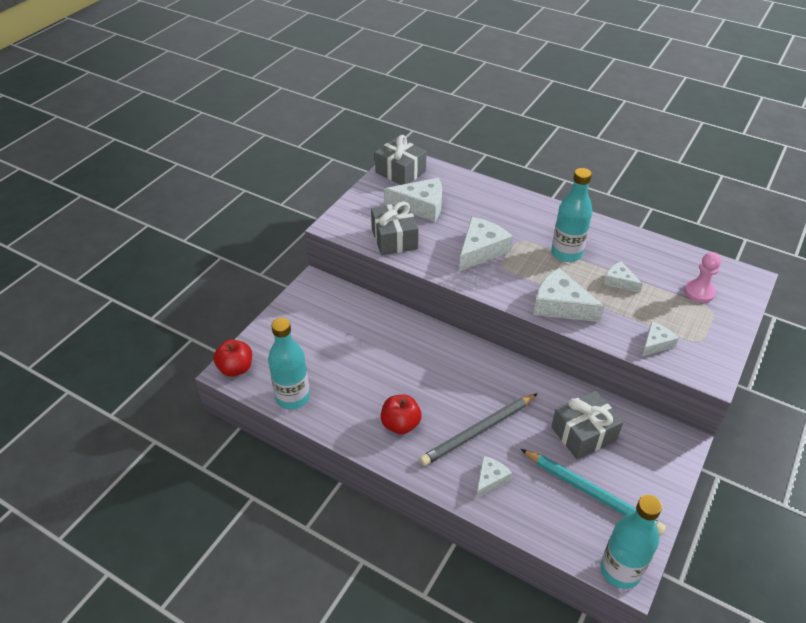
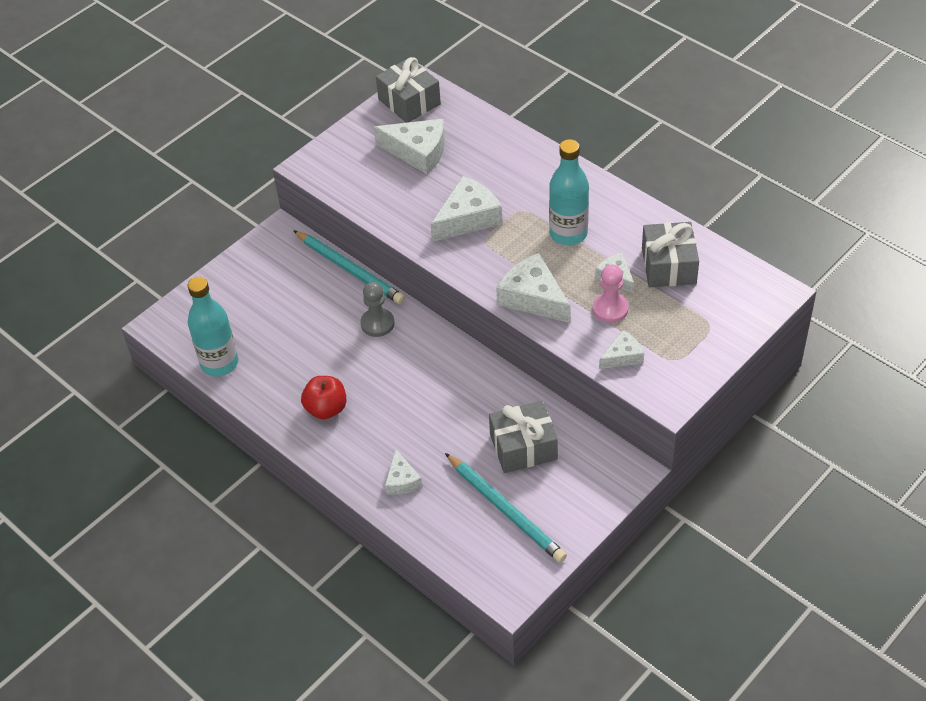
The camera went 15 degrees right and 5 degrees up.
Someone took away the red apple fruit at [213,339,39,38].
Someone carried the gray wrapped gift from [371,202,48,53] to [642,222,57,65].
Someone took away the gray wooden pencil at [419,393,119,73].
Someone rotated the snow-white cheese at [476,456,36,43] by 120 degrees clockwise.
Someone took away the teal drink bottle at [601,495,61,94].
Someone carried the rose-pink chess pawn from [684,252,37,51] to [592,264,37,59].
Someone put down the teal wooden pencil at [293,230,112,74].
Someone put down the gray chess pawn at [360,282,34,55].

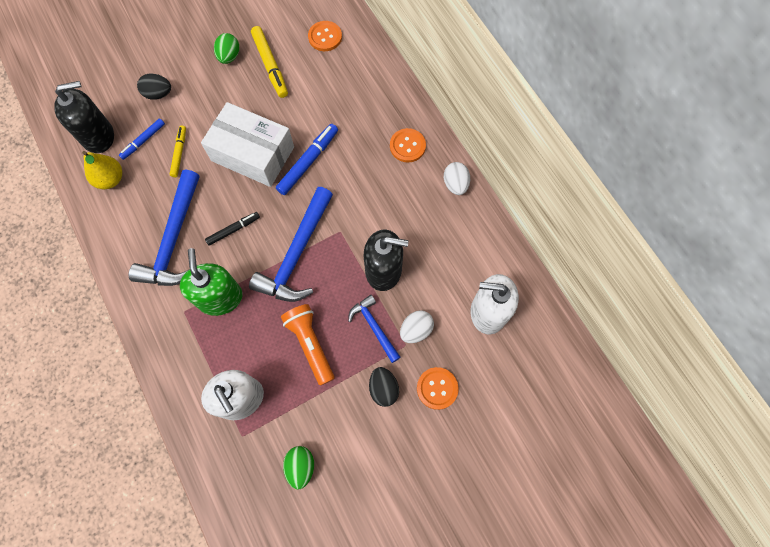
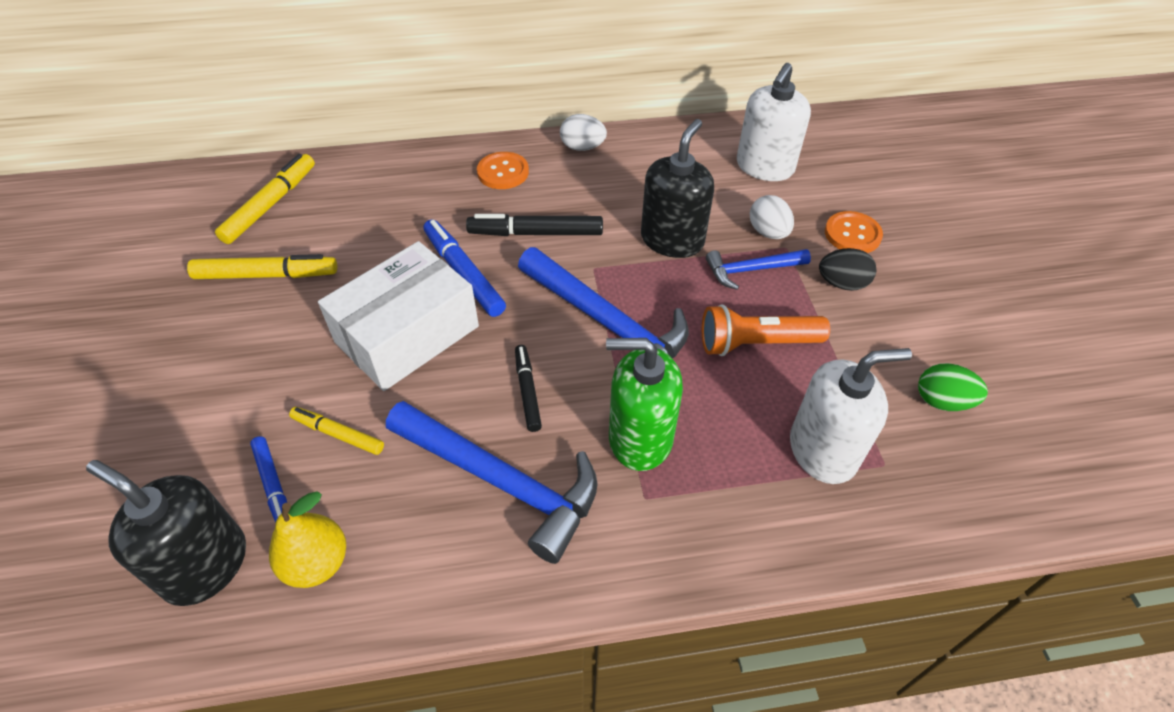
The camera went 70 degrees left and 20 degrees down.
Someone rotated the ebony soap dispenser at [54,81,60,72] by 60 degrees counterclockwise.
Someone took away the ebony egg shape at [137,74,34,26].
Someone took away the leaf-green egg shape at [214,33,25,31].
Someone swapped the orange-coloured shirt button at [308,21,34,30] for the yellow felt pen at [215,154,100,90].
Someone put down the ebony felt pen at [466,214,137,22].

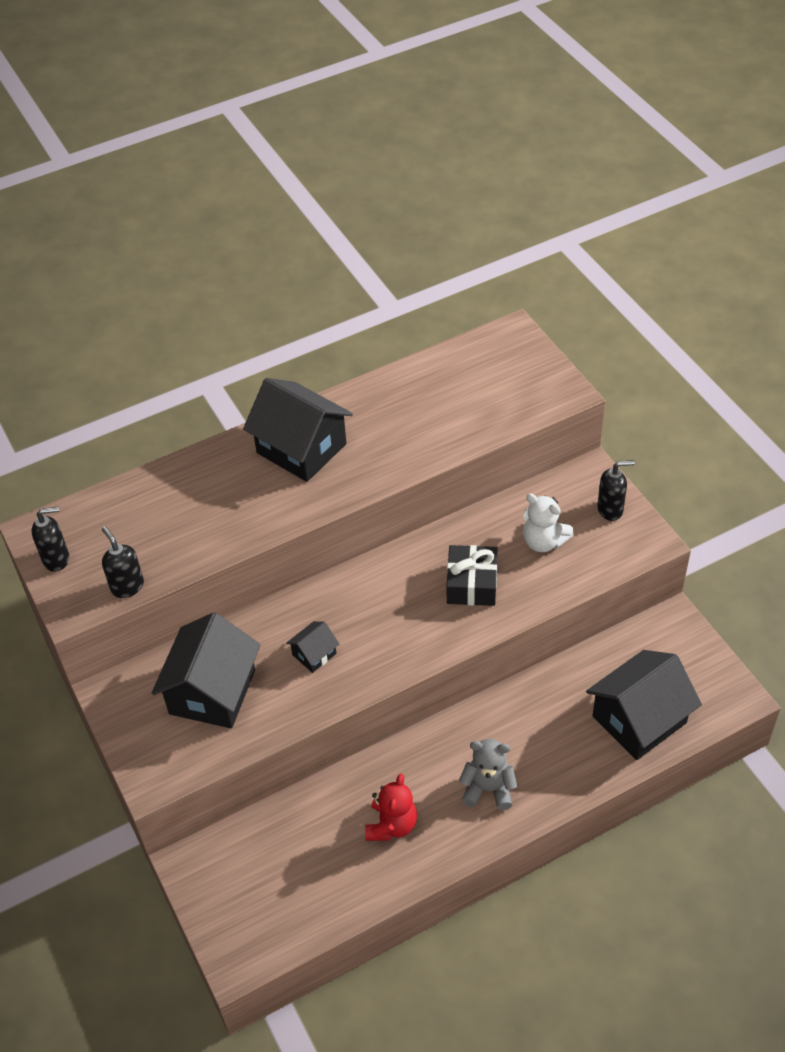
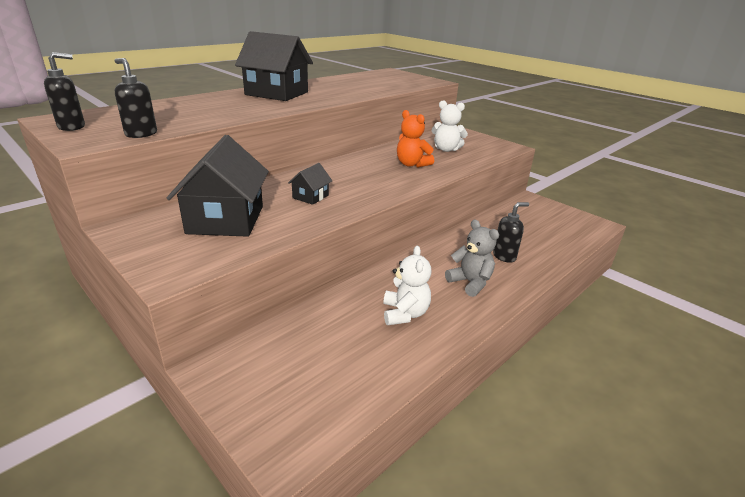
The camera went 20 degrees left and 20 degrees down.
Someone repainted the red teddy bear at [365,774,52,67], which became the snow-white teddy bear at [383,246,48,79].
Someone swapped the ebony wrapped gift at [447,545,50,61] for the orange-coloured teddy bear at [397,110,37,57].
Someone rotated the gray teddy bear at [459,739,59,71] by 60 degrees clockwise.
Someone took away the ebony toy house at [586,650,116,110].
Someone carried the ebony soap dispenser from [597,460,38,61] to [493,202,36,61].

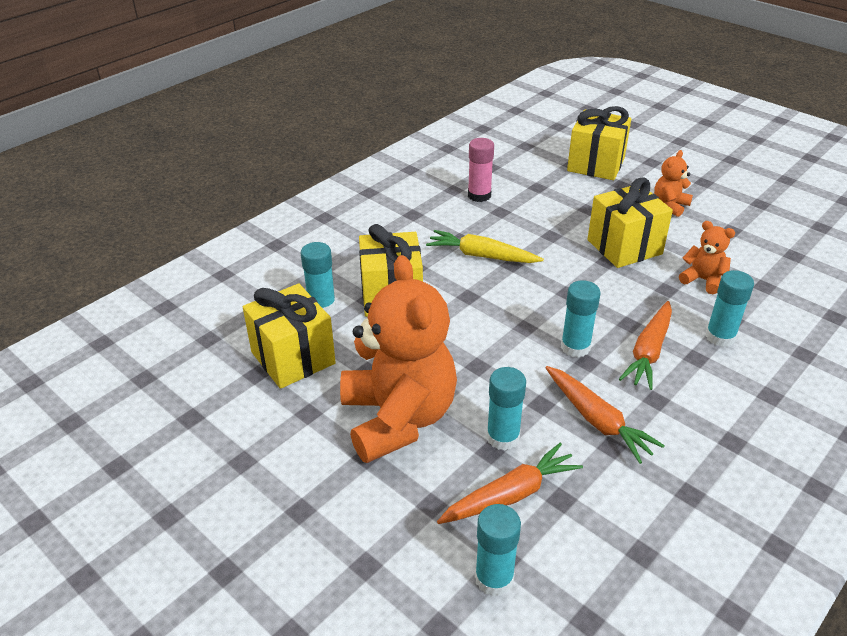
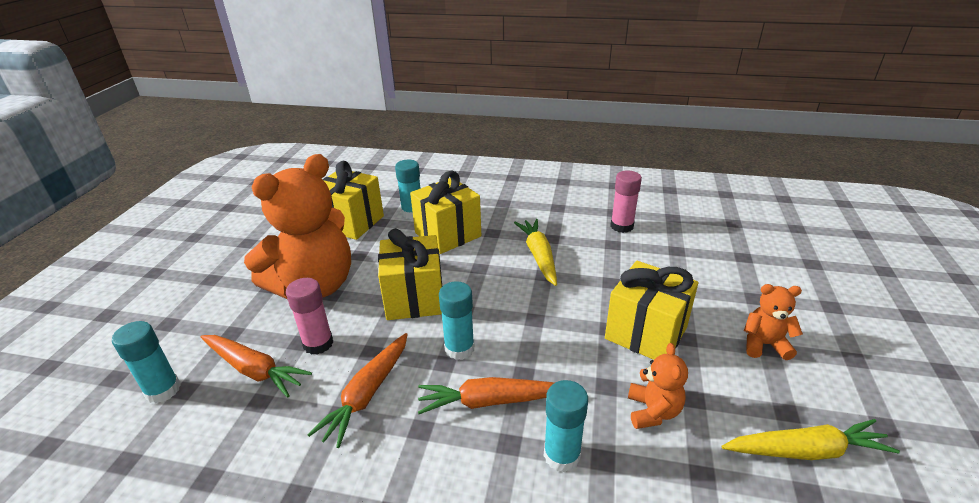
The camera went 60 degrees right and 5 degrees down.
Someone repainted the teal glue stick at [486,367,40,83], which became the rose-pink glue stick at [286,278,47,77].
Someone carried the yellow wrapped gift from [567,106,64,74] to [378,228,64,92].
Someone put down the yellow root vegetable at [722,419,178,41].

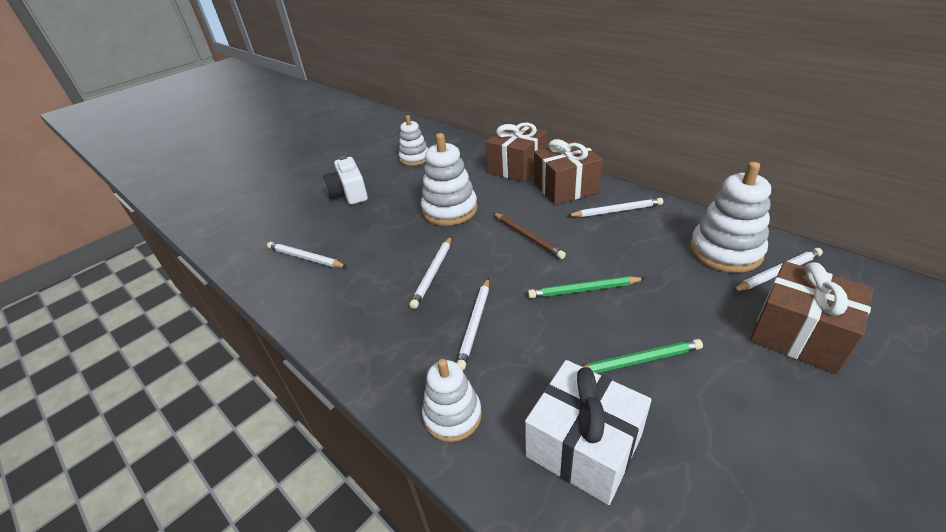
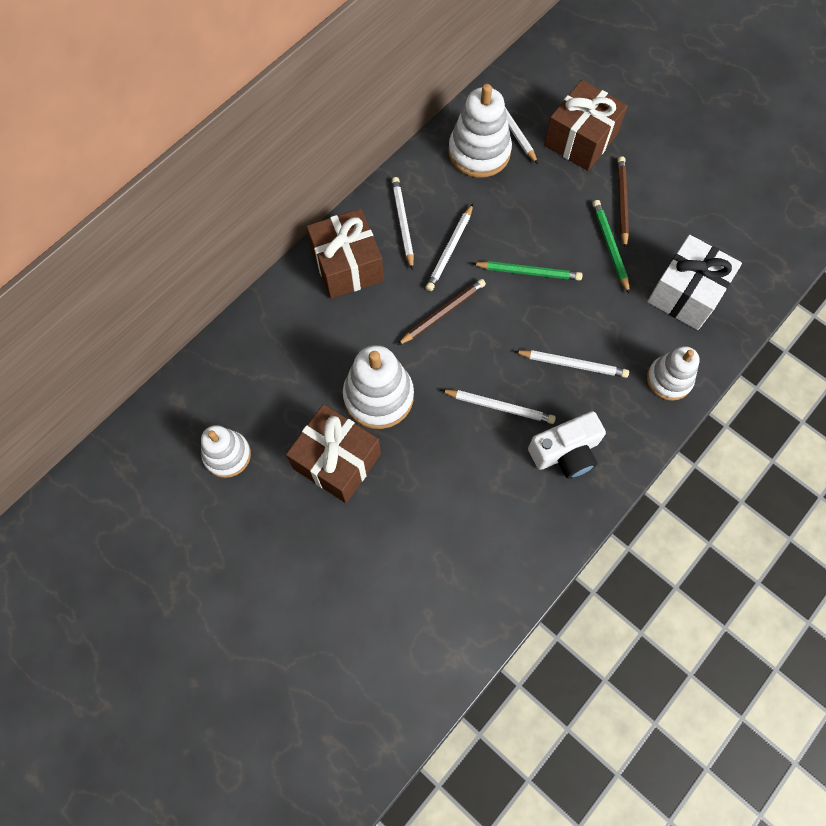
The camera went 95 degrees left and 30 degrees up.
Someone carried the snow-white wooden pencil from [267,242,80,26] to [426,204,47,87].
Someone carried the snow-white photo camera from [323,156,45,49] to [528,411,78,68].
Someone carried the russet wrapped gift from [485,123,62,59] to [286,404,95,99].
Someone rotated the leaf-green wooden pencil at [528,276,117,22] by 75 degrees counterclockwise.
Someone put down the russet wooden pencil at [618,156,11,93].

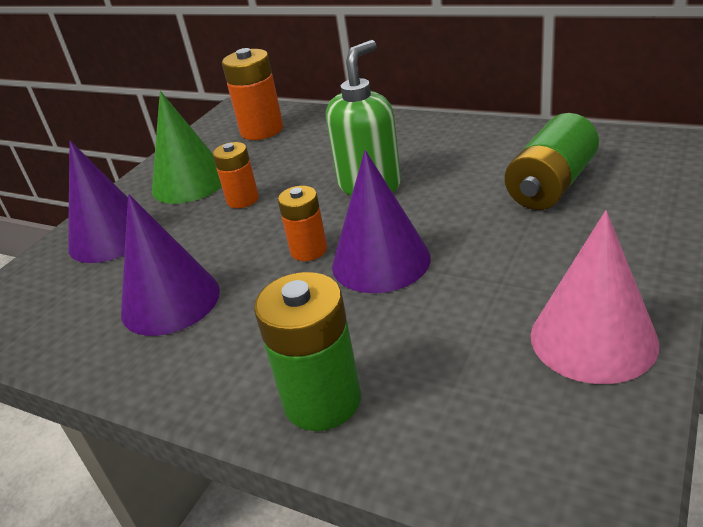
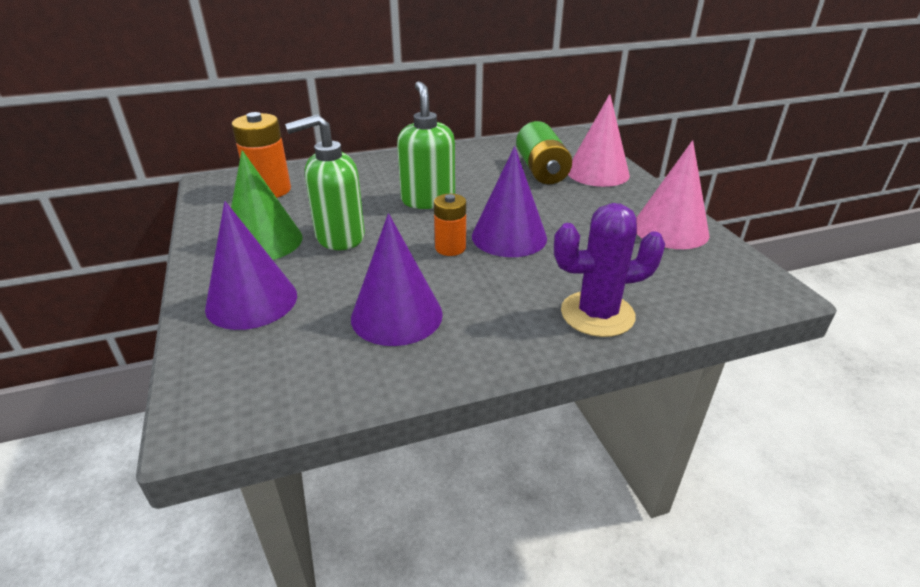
The camera went 50 degrees left and 0 degrees up.
Someone swapped the orange-coloured power cell at [213,142,46,66] for the leaf-green soap dispenser at [285,114,80,136].
Someone swapped the leaf-green power cell at [254,272,107,159] for the purple prickly plant at [554,203,111,134].
Someone put down the rose-pink solid cone at [568,94,62,93].

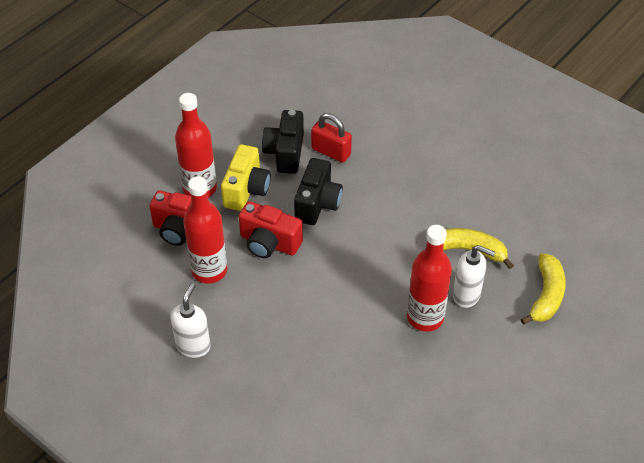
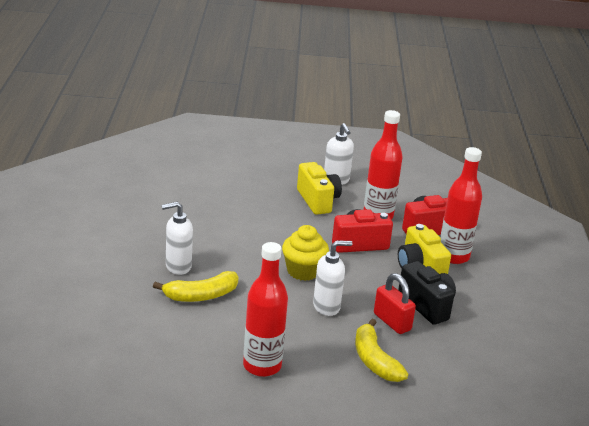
The camera went 140 degrees right and 20 degrees down.
Someone took away the ebony photo camera at [294,158,49,67].
Someone rotated the red lock at [311,113,41,50] by 60 degrees clockwise.
Someone carried the red drink bottle from [407,225,45,107] to [243,242,45,135].
Someone carried the yellow banana fruit from [521,253,45,72] to [355,319,53,63].
Someone put down the yellow fairy cake at [282,225,47,56].
Someone put down the yellow photo camera at [297,162,45,53].
Someone put down the snow-white soap dispenser at [313,240,39,76].

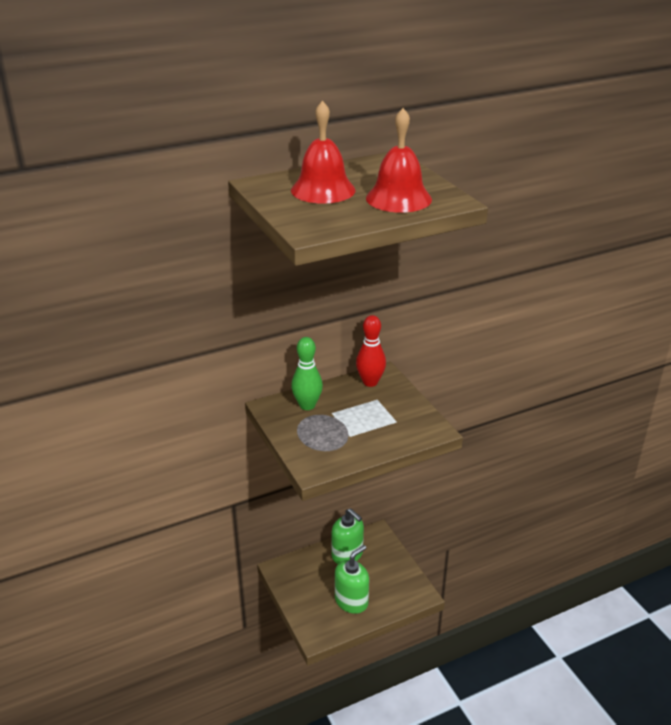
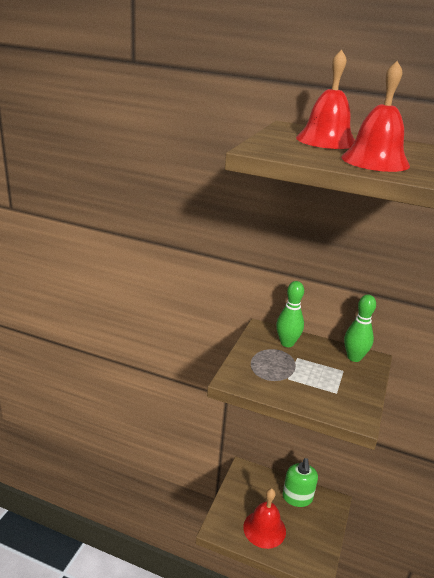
The camera went 45 degrees right and 5 degrees down.
Someone swapped the leaf-green soap dispenser at [335,545,34,69] for the red school bell at [243,488,43,61].
Someone repainted the red skittle at [356,315,30,72], which became the leaf-green skittle at [344,294,32,68].

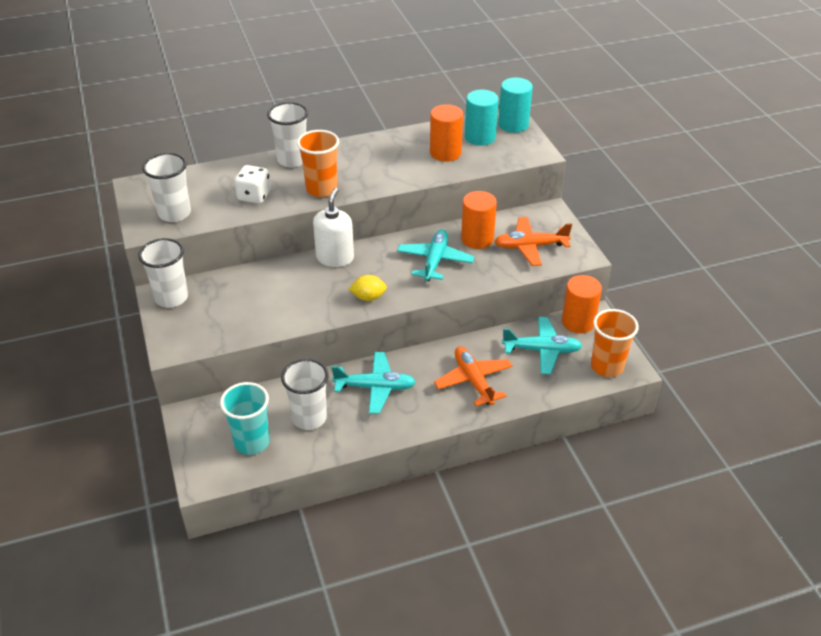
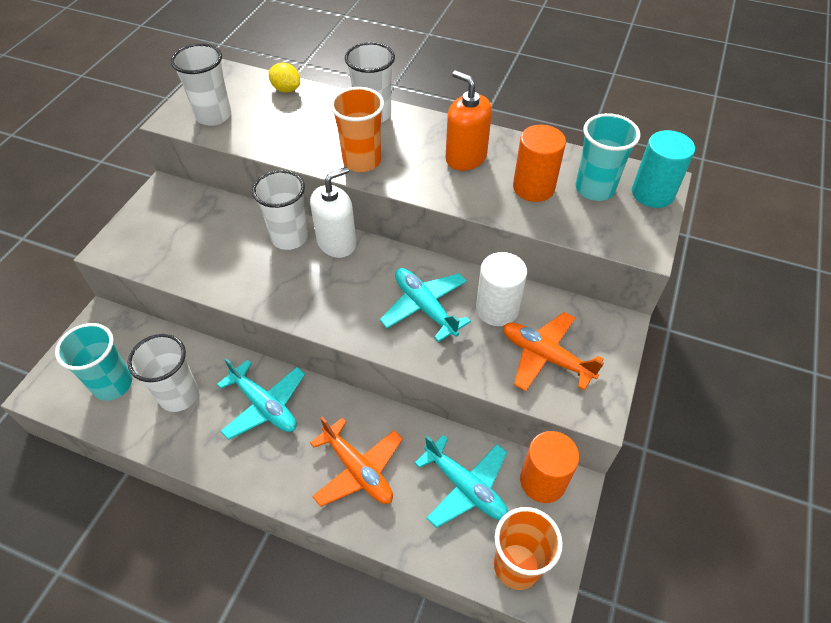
The camera went 40 degrees right and 10 degrees up.
Someone carried the snow-white beaker from [139,238,49,70] to [252,170,56,80].
Someone took away the snow-white dice at [234,165,37,39].
Someone carried the yellow toy lemon from [349,275,38,26] to [269,63,31,30].
Someone rotated the teal plane at [397,229,78,52] by 90 degrees counterclockwise.
Someone rotated the orange-coloured plane at [434,346,78,60] by 120 degrees clockwise.
Someone repainted the orange-coloured solid cylinder at [461,191,36,58], which became the snow-white solid cylinder at [476,252,51,74].
Someone swapped the teal solid cylinder at [465,90,34,56] for the teal beaker at [575,113,66,88].
Someone put down the orange-coloured soap dispenser at [446,70,46,101].

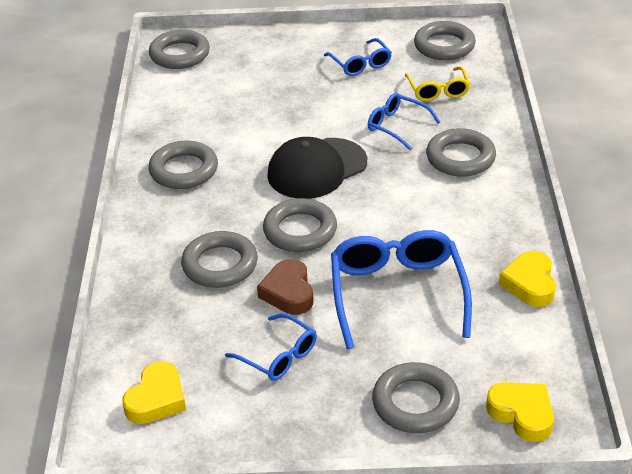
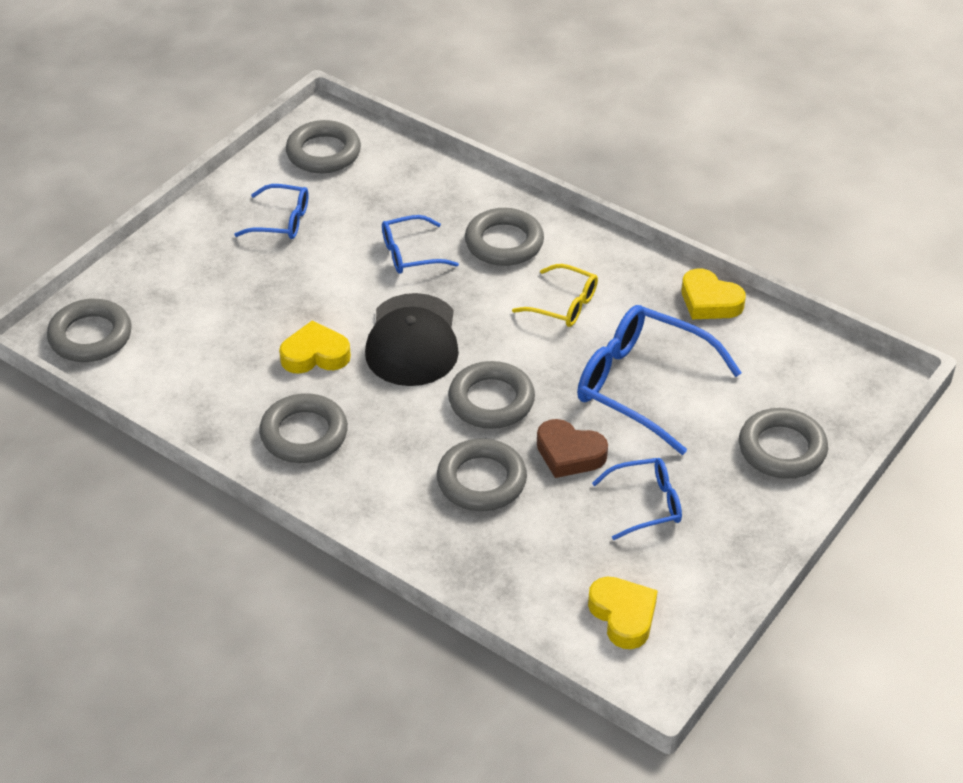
The camera went 55 degrees left and 5 degrees up.
Someone carried the yellow glasses from [405,66,65,36] to [512,264,86,63].
Someone carried the yellow love heart from [486,382,68,60] to [279,320,72,54].

